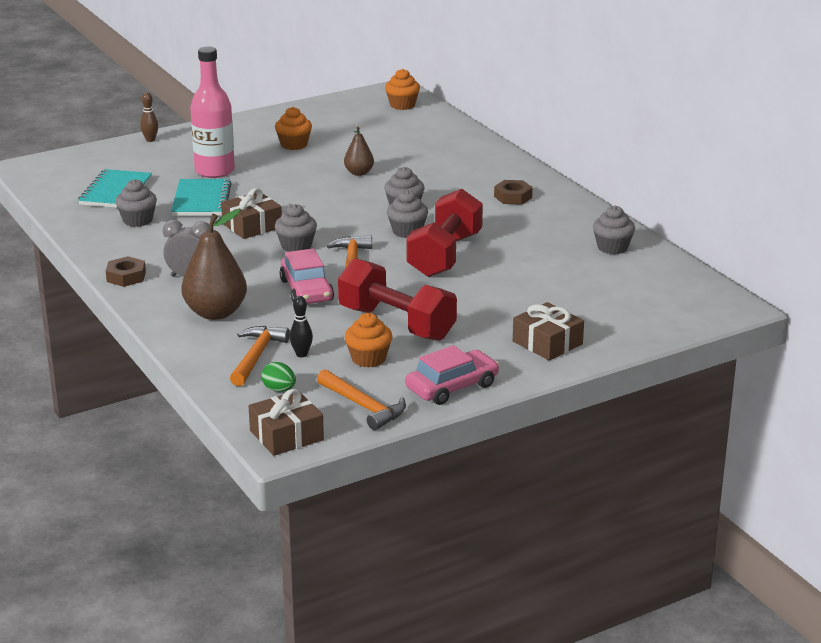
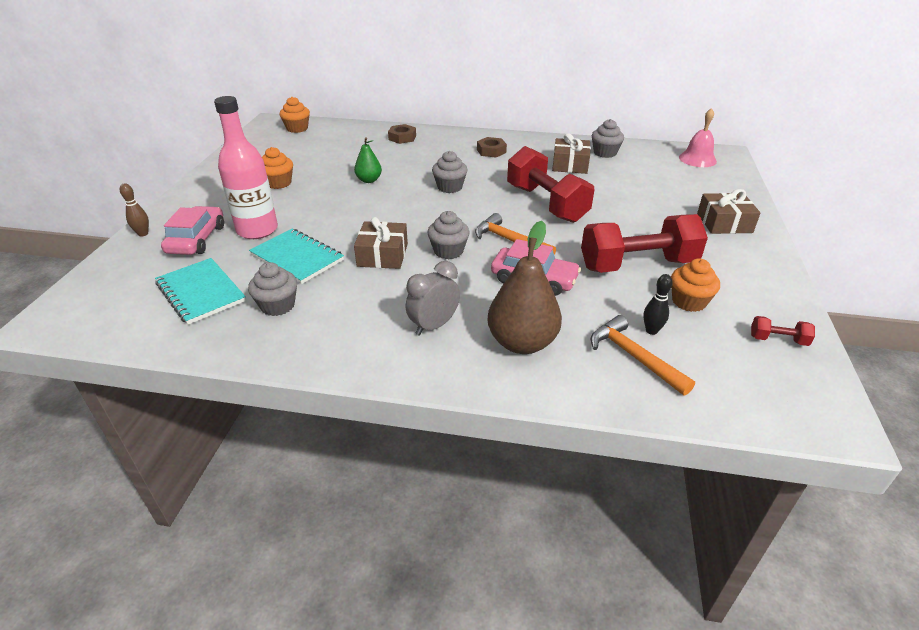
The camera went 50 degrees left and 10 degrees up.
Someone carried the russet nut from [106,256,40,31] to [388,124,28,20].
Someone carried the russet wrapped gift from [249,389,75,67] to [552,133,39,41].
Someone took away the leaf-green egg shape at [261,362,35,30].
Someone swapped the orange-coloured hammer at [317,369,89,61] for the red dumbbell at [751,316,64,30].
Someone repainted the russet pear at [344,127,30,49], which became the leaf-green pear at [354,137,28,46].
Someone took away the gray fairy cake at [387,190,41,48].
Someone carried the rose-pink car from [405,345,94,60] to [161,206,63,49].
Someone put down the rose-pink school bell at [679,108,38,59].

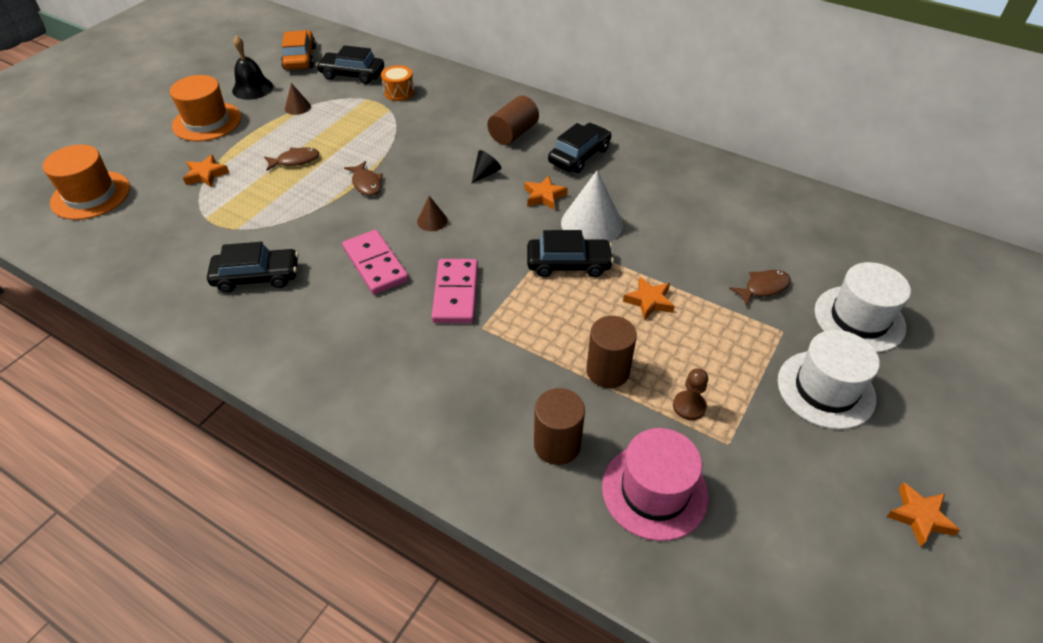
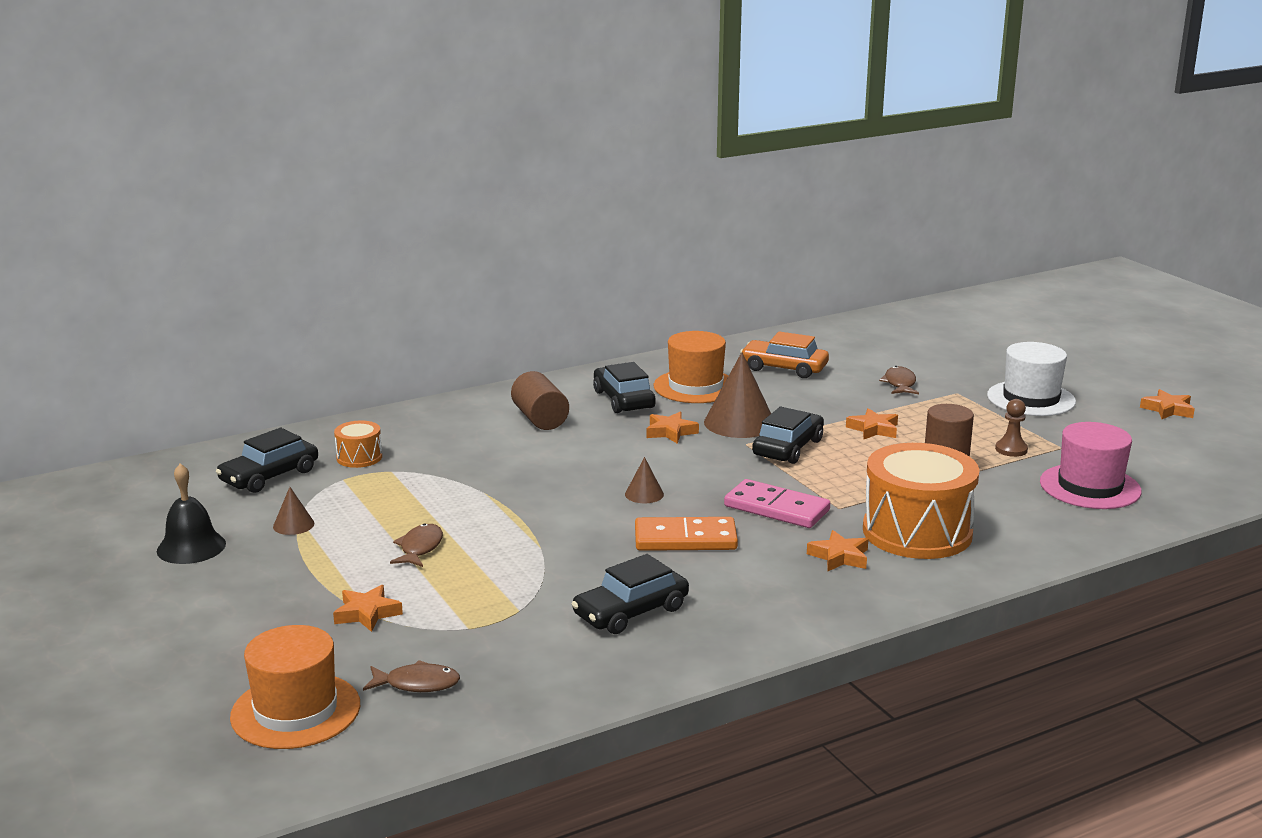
The camera went 60 degrees left and 25 degrees down.
Someone carried the orange-coloured top hat from [170,75,71,66] to [654,331,75,72].
Someone rotated the ebony car at [207,242,92,51] by 150 degrees counterclockwise.
Someone carried the orange-coloured car from [281,30,35,40] to [740,331,89,47].
Someone repainted the rose-pink domino at [342,230,67,65], which became the orange-coloured domino at [635,517,103,34].
Someone carried the russet fish from [344,161,39,35] to [363,660,97,32].
Someone took away the ebony solid cone at [472,150,29,33].
Someone took away the russet solid cylinder at [534,388,51,77].
Someone repainted the snow-white solid cone at [561,170,62,72], which became the russet solid cone at [704,352,67,86].
Someone took away the snow-white top hat at [815,262,96,91].
Someone put down the orange-coloured star shape at [807,530,61,41].
Someone put down the orange-coloured drum at [863,443,116,116].

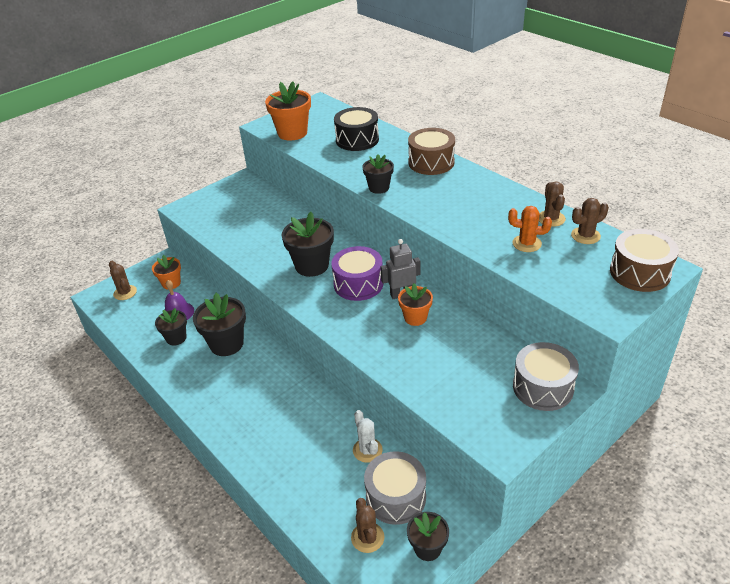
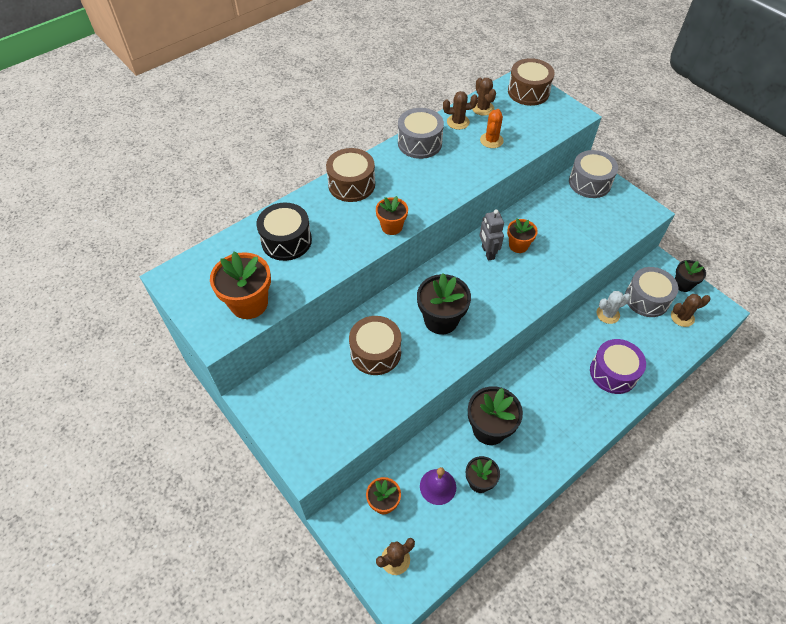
The camera went 90 degrees left and 15 degrees up.
Someone carried the purple drum from [331,246,52,55] to [590,339,56,55].
Someone repainted the ebony flower pot at [362,154,32,40], which became the orange-coloured flower pot at [376,196,32,39].
Someone put down the russet drum at [349,316,52,59].
Someone put down the gray drum at [398,108,46,51].

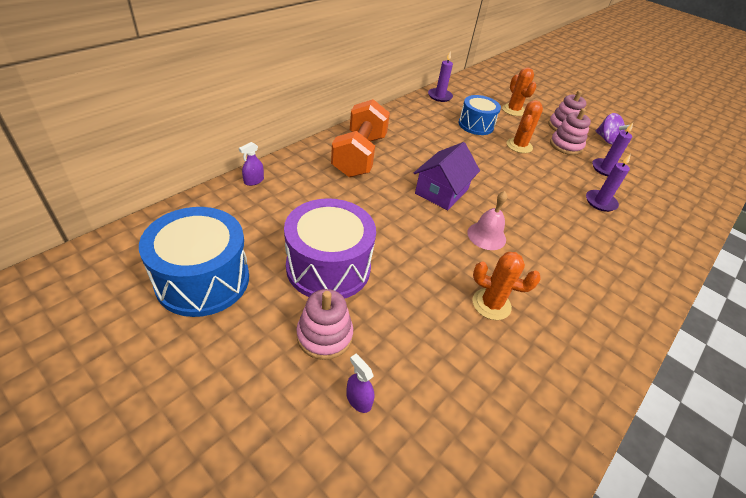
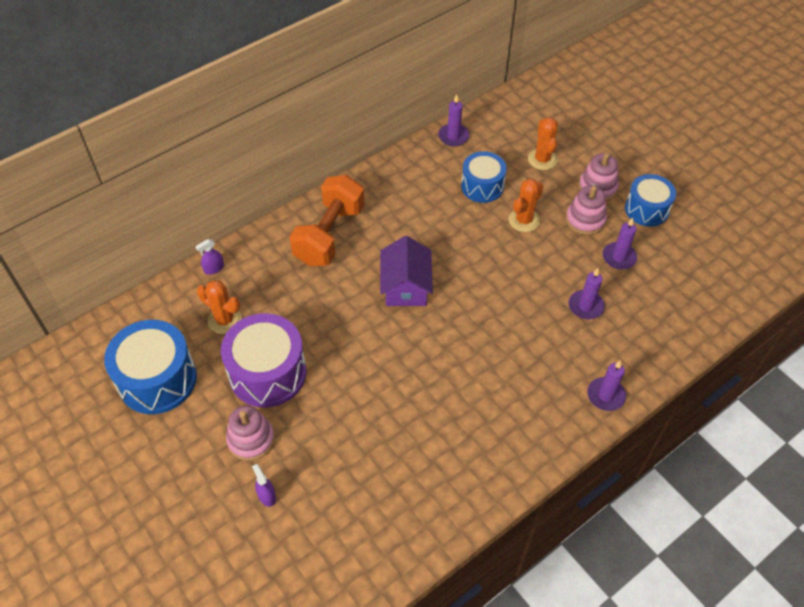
The camera went 15 degrees right and 10 degrees up.
Someone rotated the purple toy house at [414,142,66,68] by 45 degrees counterclockwise.
Someone took away the rose-pink school bell at [467,191,40,59].
Someone carried the orange-coloured prickly plant from [472,252,69,68] to [197,280,45,54].
Someone swapped the purple spinning top at [596,113,33,32] for the cobalt drum at [625,174,51,53].
Someone put down the purple pillar candle at [587,360,39,51].

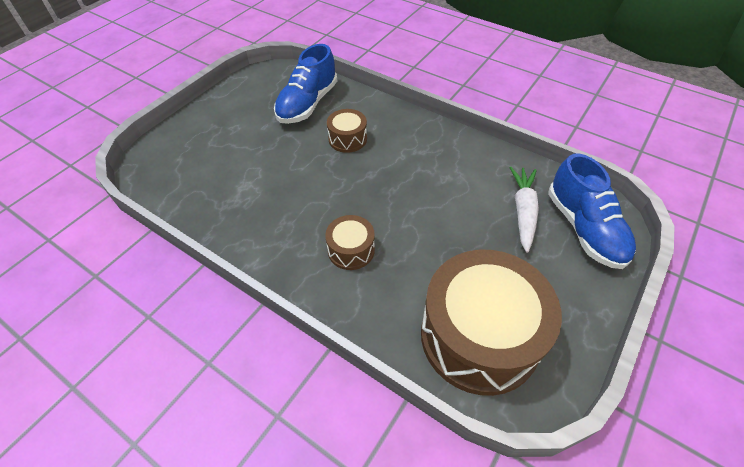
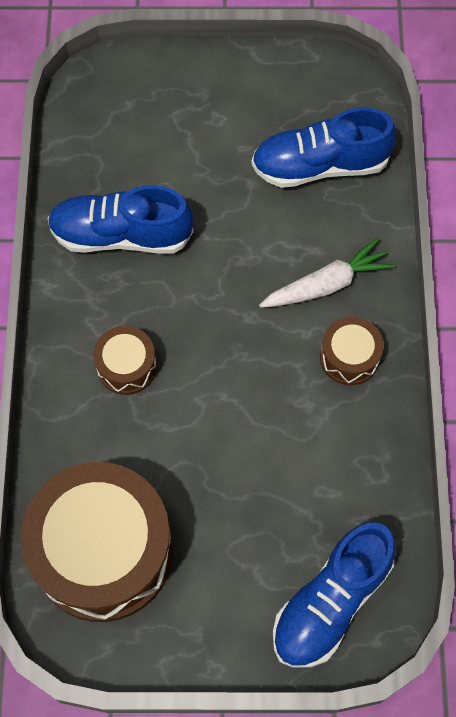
The camera went 55 degrees right and 15 degrees up.
Someone carried the russet drum from [327,109,40,44] to [320,317,63,68].
Someone carried the snow-white root vegetable from [510,167,29,86] to [259,238,136,70].
Someone put down the cobalt sneaker at [47,185,146,69].

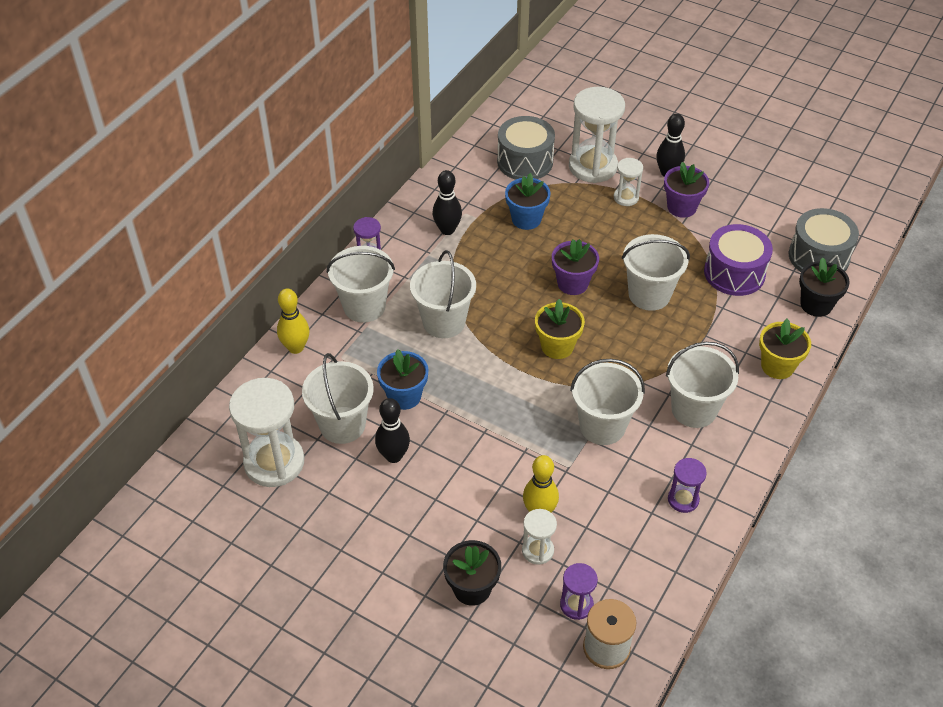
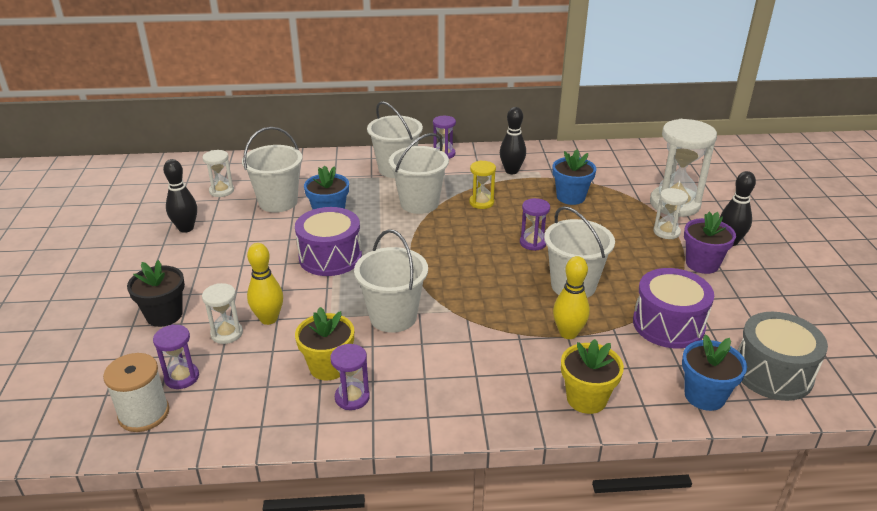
The camera went 55 degrees right and 15 degrees down.
Someone scaled the snow-white hourglass at [229,378,75,109] by 0.51.
Someone carried the yellow skittle from [277,288,32,66] to [553,256,37,83].
Someone carried the ebony skittle from [375,398,35,65] to [163,159,34,74].
Someone took away the gray drum at [497,116,58,64].
Someone carried the yellow flower pot from [535,299,50,60] to [295,307,59,73].
Someone swapped the purple flower pot at [552,239,47,56] for the purple hourglass at [520,198,30,53].
Someone took away the snow-white sand bucket at [666,342,73,86].
Someone repainted the ebony flower pot at [799,257,51,60], which became the cobalt flower pot at [682,334,65,77].
Someone put down the purple drum at [295,207,67,69].
Someone put down the yellow hourglass at [469,161,27,48].

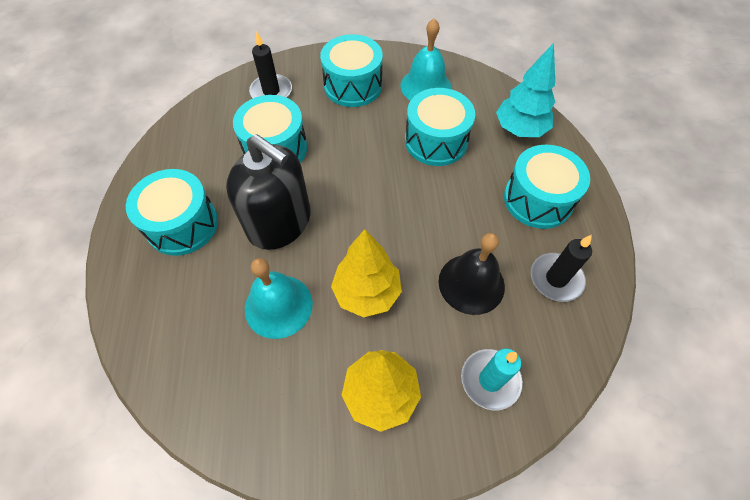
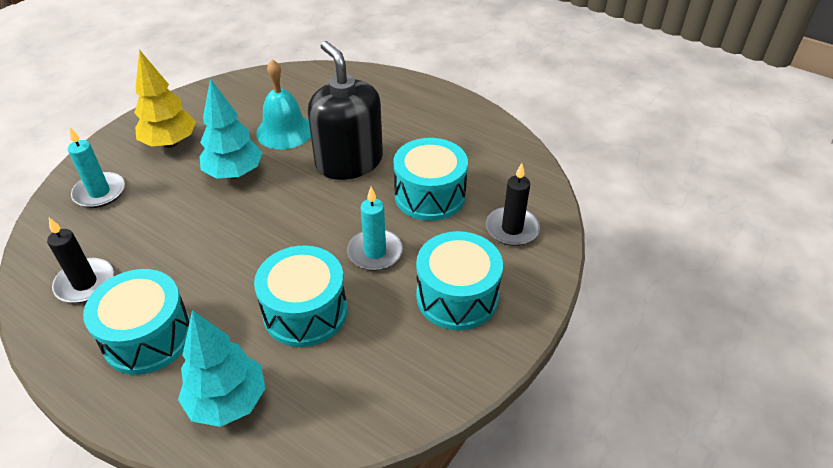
The camera went 130 degrees right and 15 degrees down.
Someone took away the teal drum at [126,169,92,87].
Someone rotated the ebony soap dispenser at [226,134,84,116] by 75 degrees clockwise.
Someone repainted the yellow tree at [331,229,71,88], which became the teal tree at [199,79,64,100].
Someone took away the teal school bell at [400,18,51,83].
Someone took away the ebony school bell at [439,233,66,82].
Someone put down the teal pillar candle at [347,187,56,84].

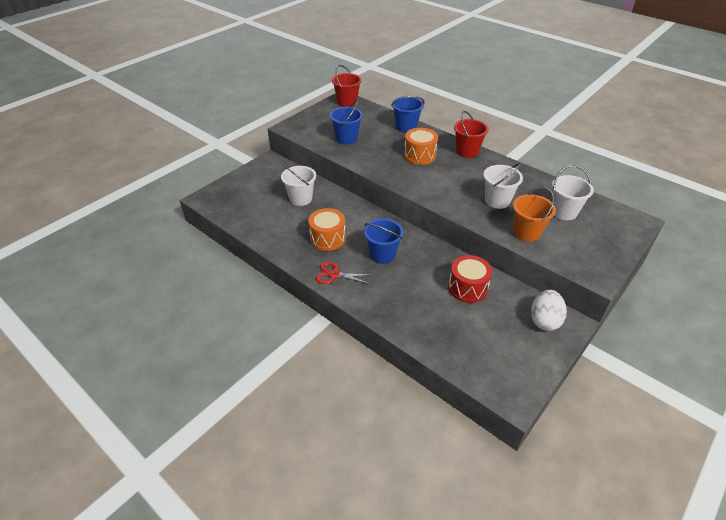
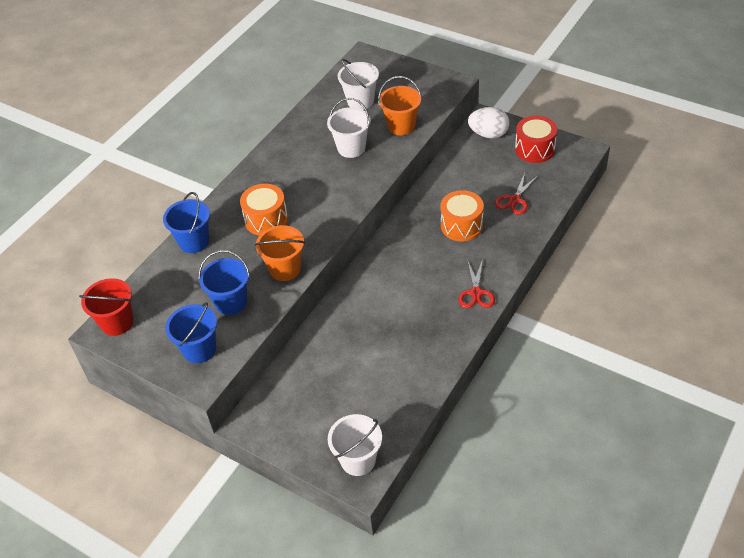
The camera went 95 degrees left and 5 degrees up.
Someone carried the snow-white sand bucket from [281,164,35,42] to [328,414,54,62].
Someone carried the orange-coloured drum from [308,208,38,43] to [440,190,44,51].
Someone carried the cobalt sand bucket from [364,219,40,45] to [165,302,52,61].
Someone carried the red drum from [448,255,45,48] to [515,116,42,47].
Someone took away the red sand bucket at [454,111,35,47].
Someone put down the orange-coloured sand bucket at [255,225,50,56].
Someone put down the red pair of scissors at [495,173,43,42].

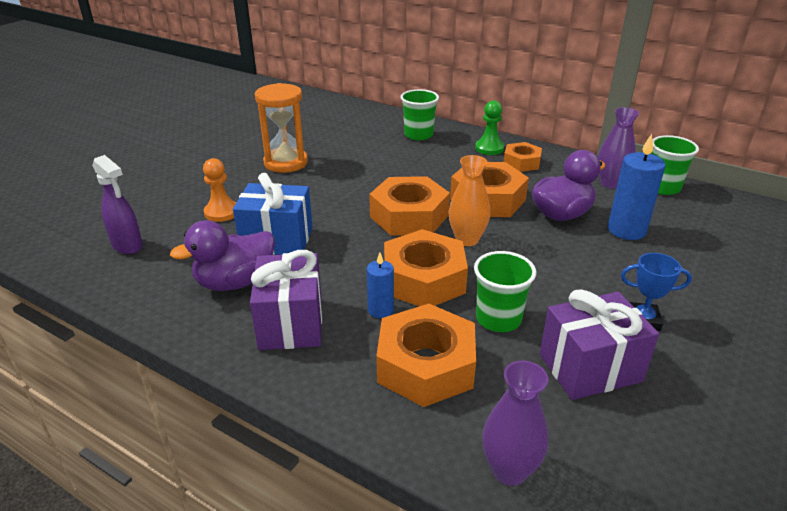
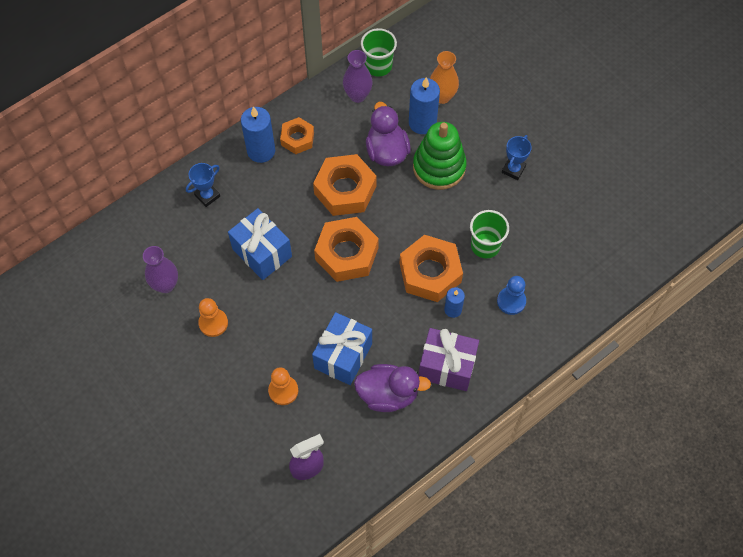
The camera went 70 degrees left and 30 degrees up.
Someone rotated the purple toy duck at [170,220,105,71] by 75 degrees counterclockwise.
Someone swapped the orange-coloured hourglass at [255,83,53,90] for the orange-coloured chess pawn at [198,298,30,39].
Someone swapped the orange-coloured nut at [376,304,100,103] for the cobalt chess pawn at [497,276,29,39].
Someone swapped the leaf-green beaker at [400,89,39,51] for the cobalt trophy at [186,163,34,44].
Someone carried the orange-coloured flower vase from [449,155,41,91] to [430,51,29,53].
Someone swapped the leaf-green chess pawn at [475,100,29,55] for the cobalt pillar candle at [241,107,34,56].
Someone carried the purple flower vase from [482,361,66,125] to [143,246,35,47].
Someone took away the purple wrapped gift at [540,289,119,111].
Someone put down the cobalt wrapped gift at [228,208,64,72].
Someone put down the leaf-green ring stacker at [413,122,54,68].

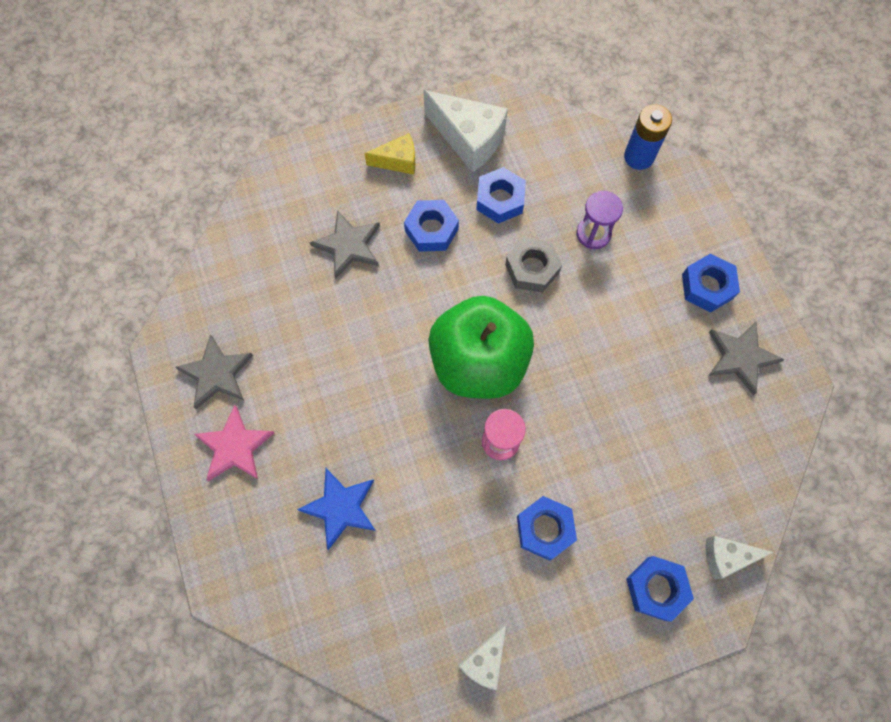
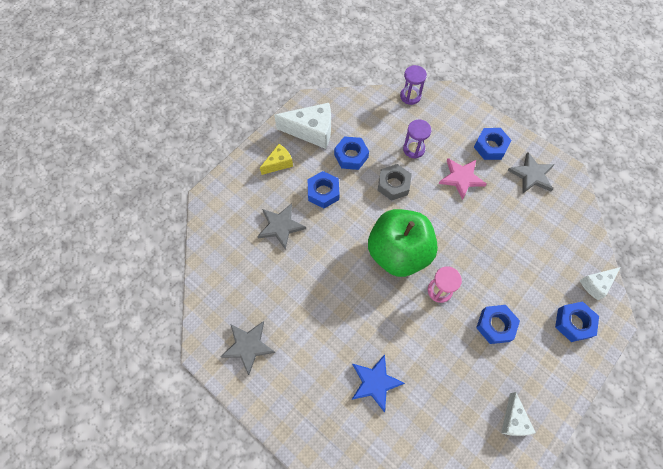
The camera went 30 degrees left and 5 degrees down.
Someone carried the rose-pink star shape from [194,405,80,76] to [438,158,49,42].
Someone swapped the cobalt power cell at [624,104,48,66] for the purple hourglass at [400,65,27,40].

